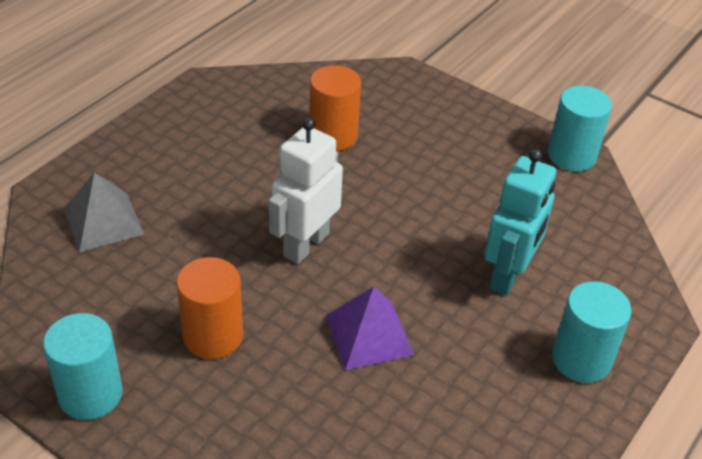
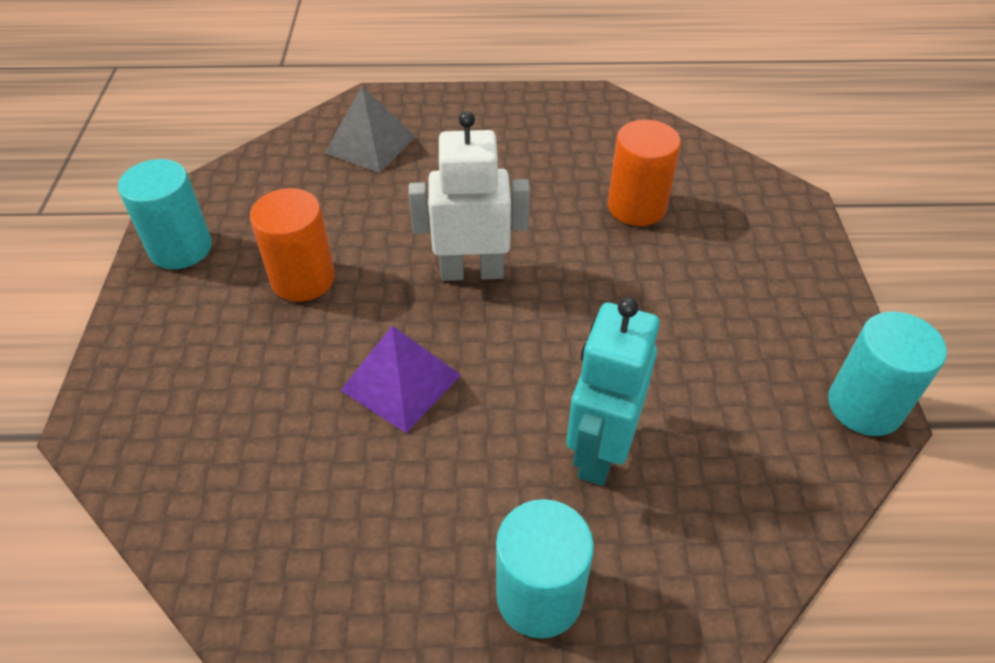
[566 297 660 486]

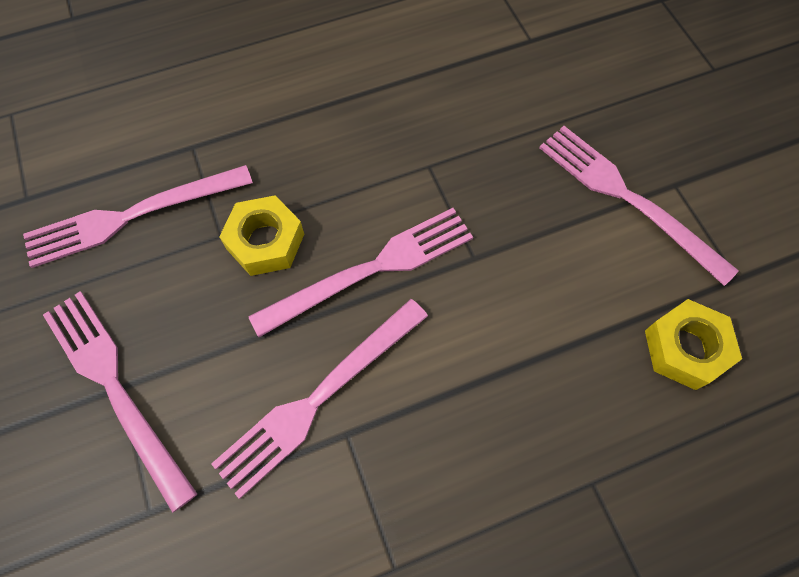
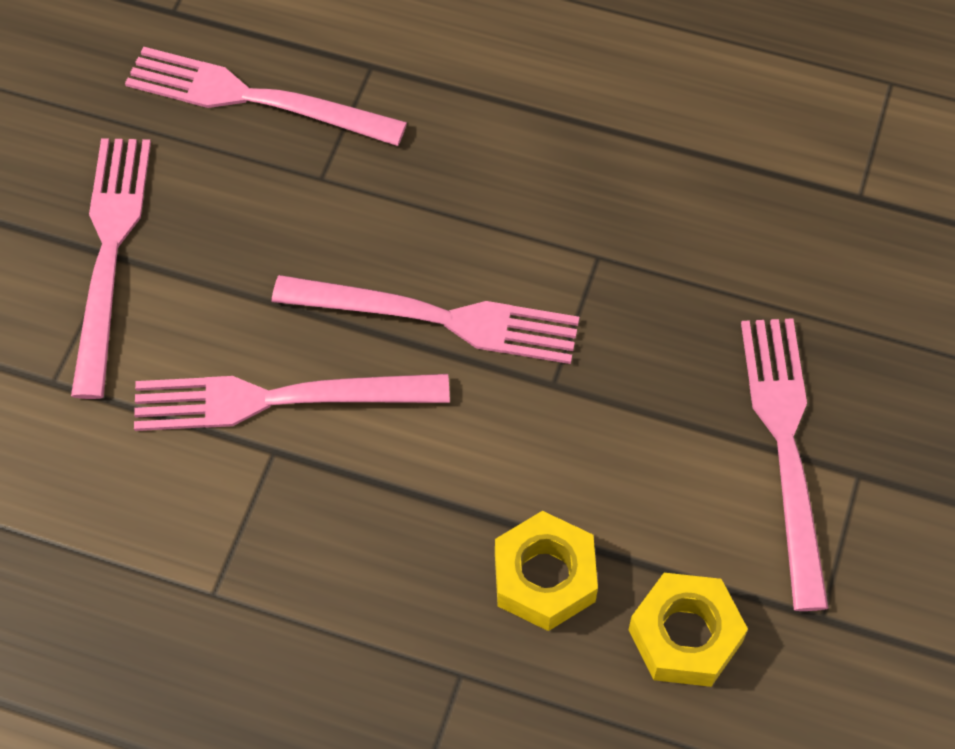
[495 511 598 631]

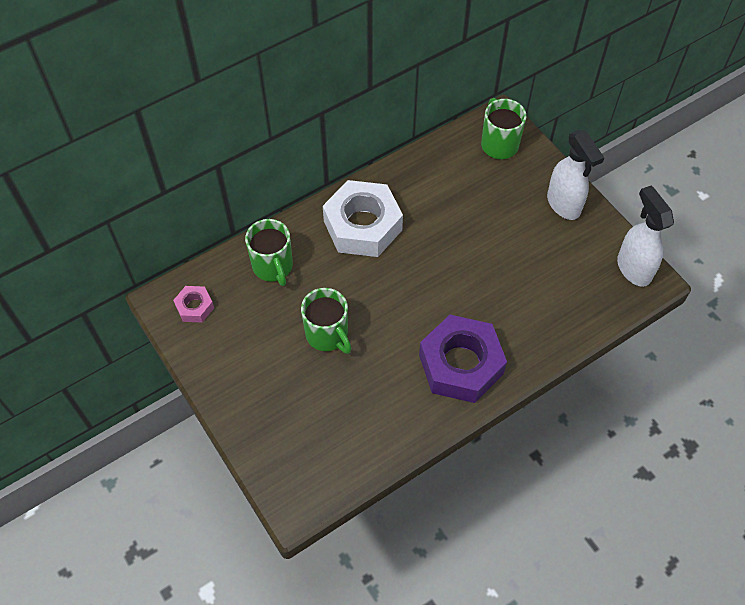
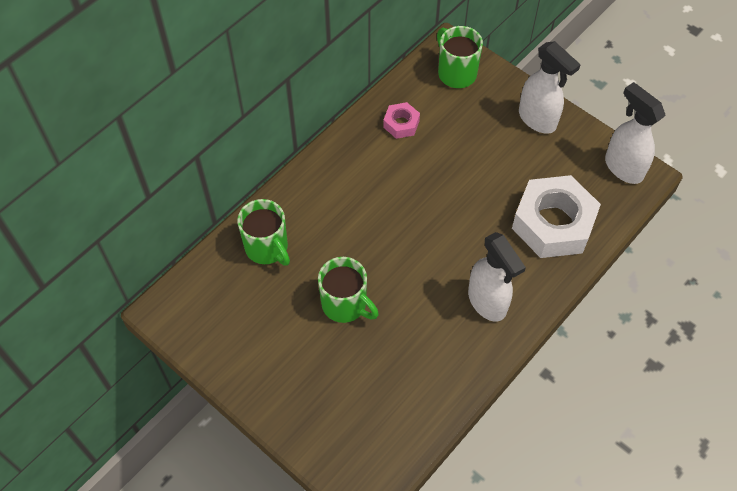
[383 102 420 139]
[512 175 601 258]
[468 232 526 322]

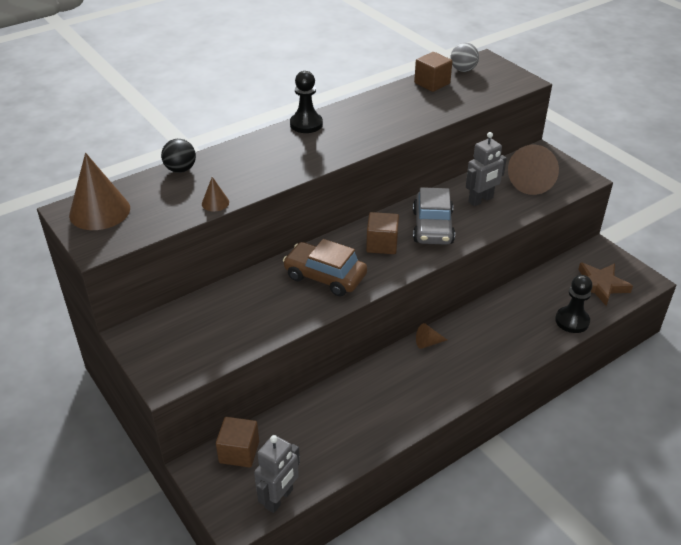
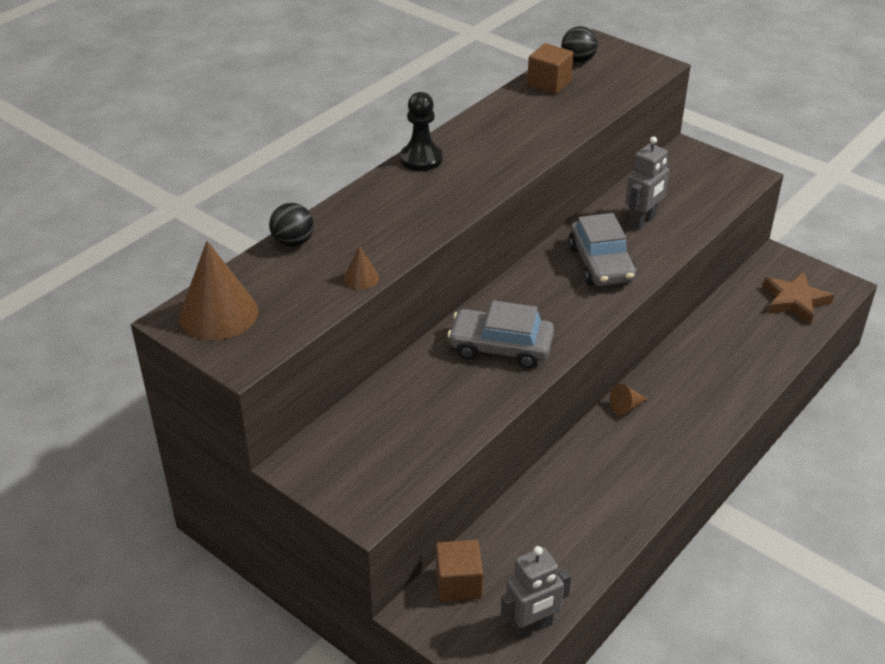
[501 546 571 639]
[447 301 554 368]
[366 212 399 254] (first image)
[562 26 598 63]
[508 145 559 195] (first image)
[555 275 592 333] (first image)

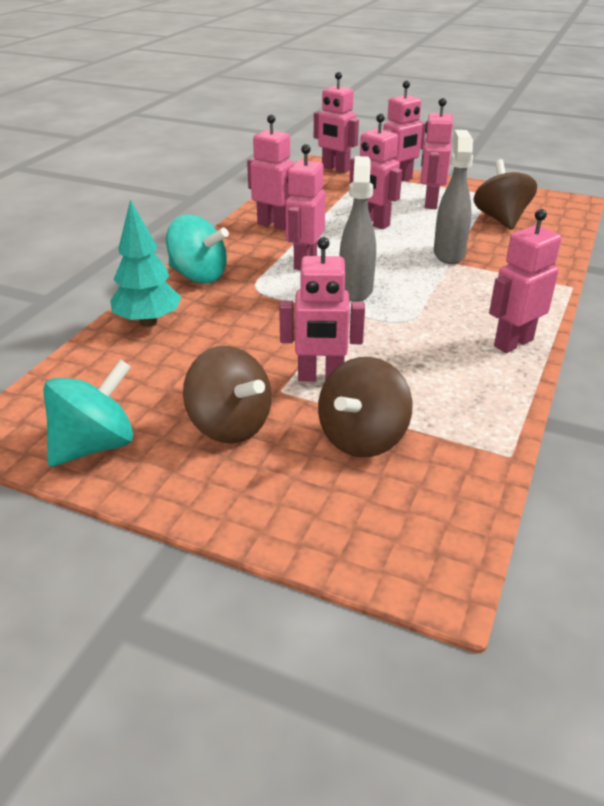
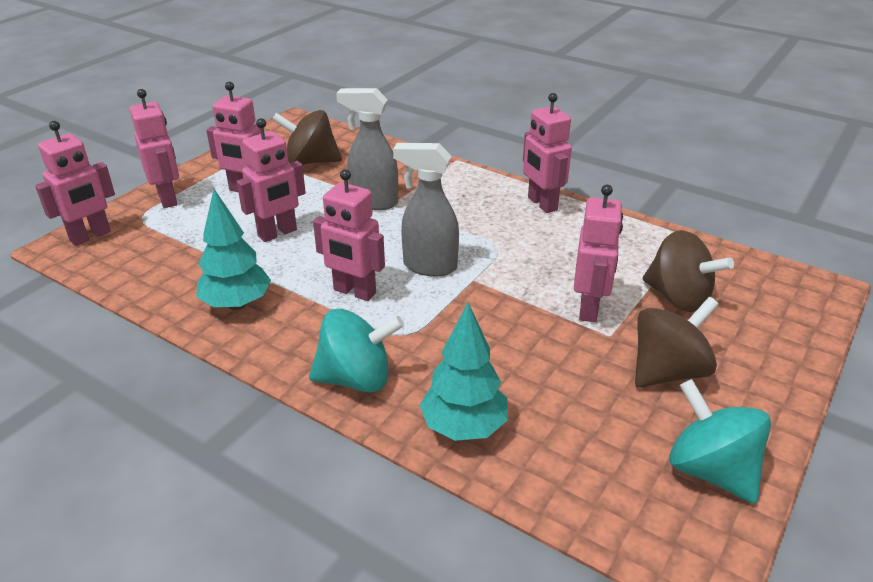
[309 309 404 393]
[197 189 271 310]

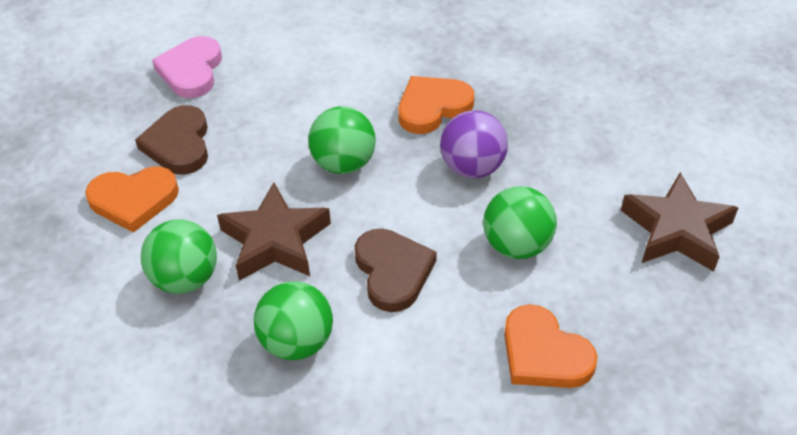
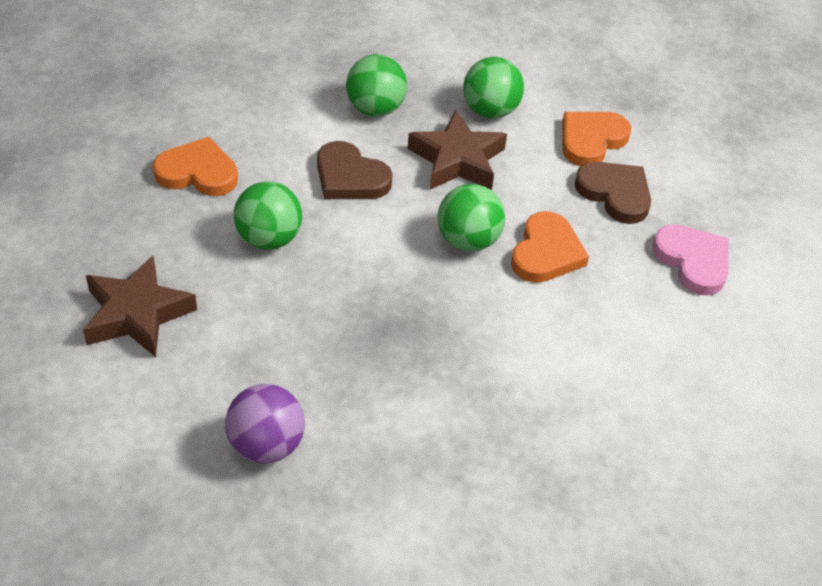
[511 211 589 283]
[225 384 305 463]

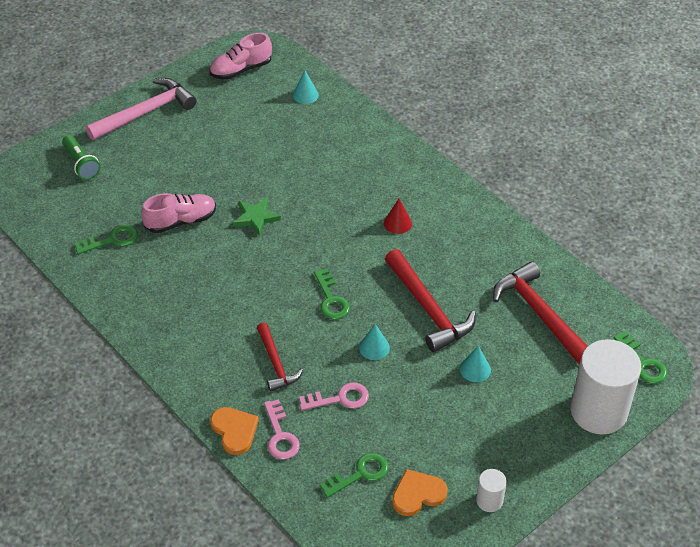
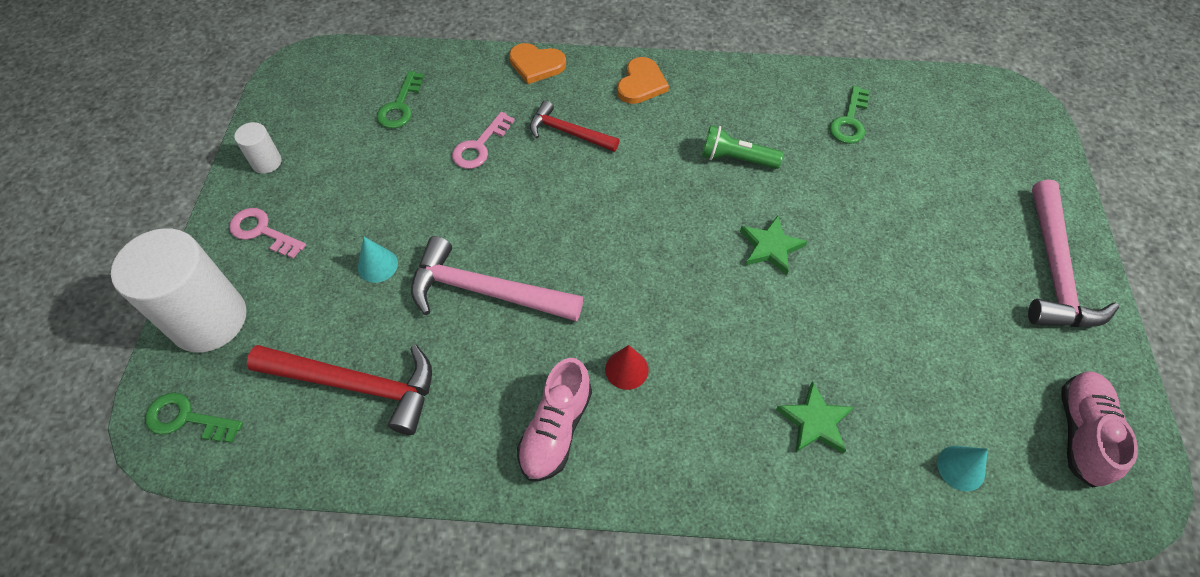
[702 125 783 169]
[517 358 592 481]
[229 208 306 259]
[314 269 350 320] (first image)
[359 324 390 360] (first image)
[411 236 583 321]
[617 57 669 104]
[776 381 854 454]

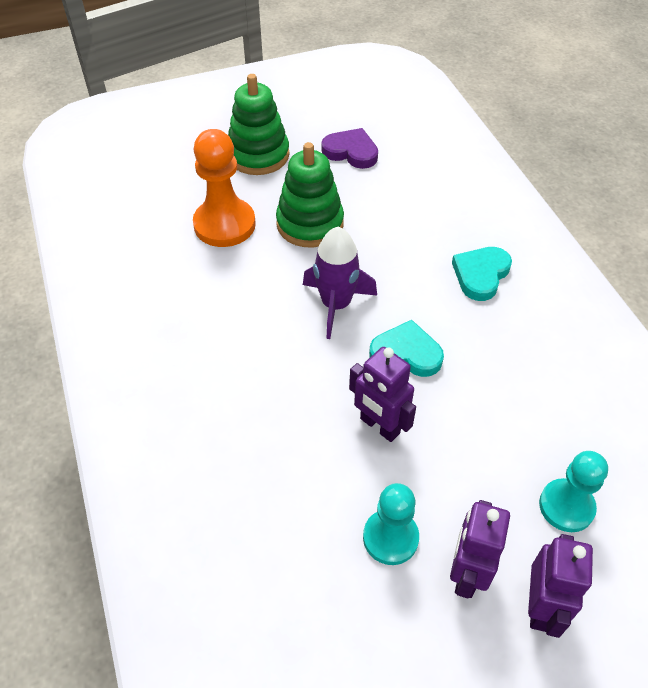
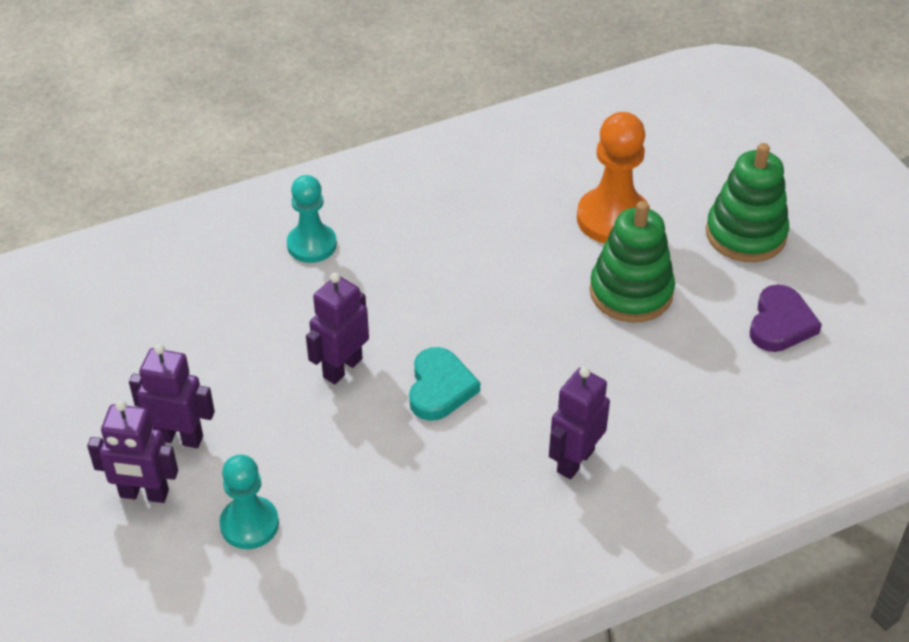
[303 227 377 339] (first image)
[287 175 337 263]
[549 367 610 479]

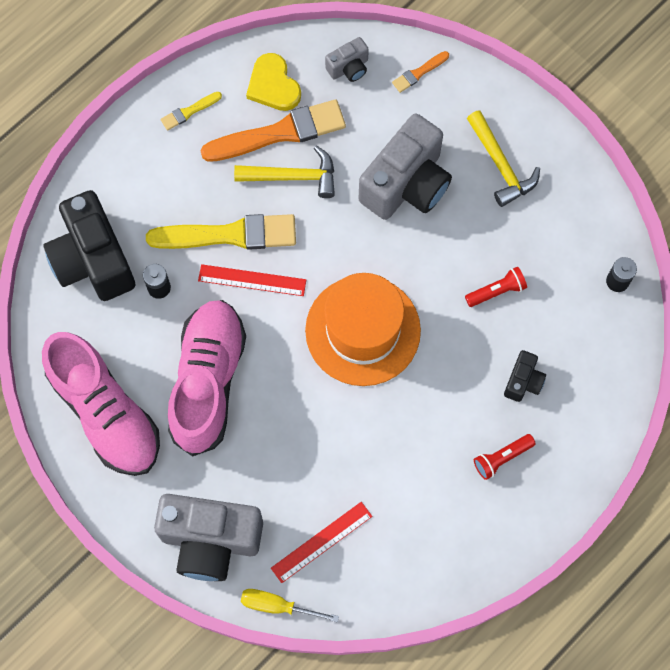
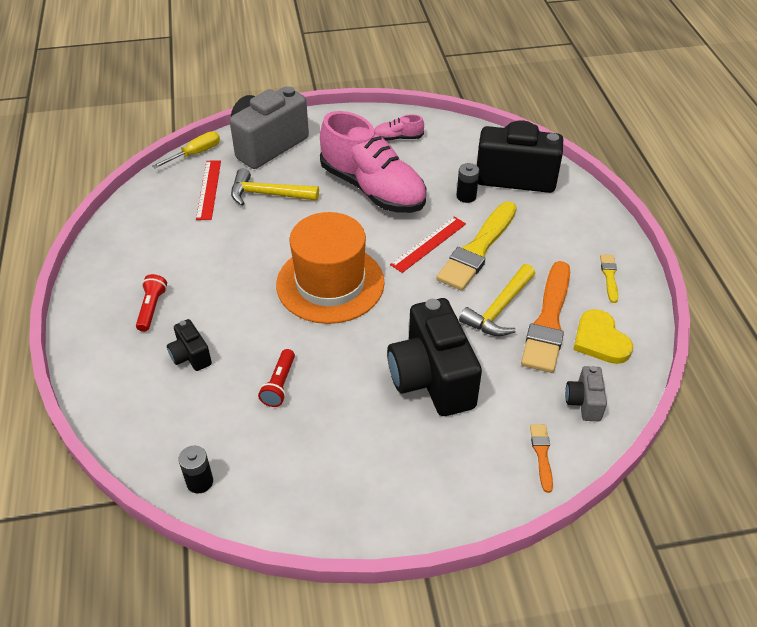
[374 114 424 140]
[573 309 633 364]
[387 298 482 416]
[231 169 319 206]

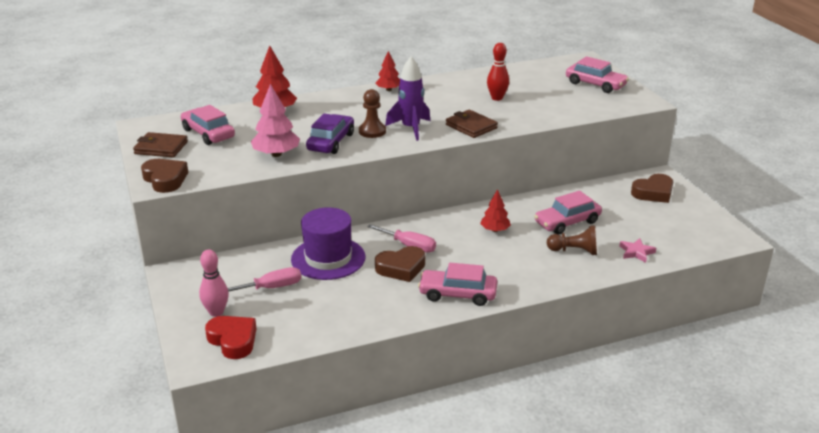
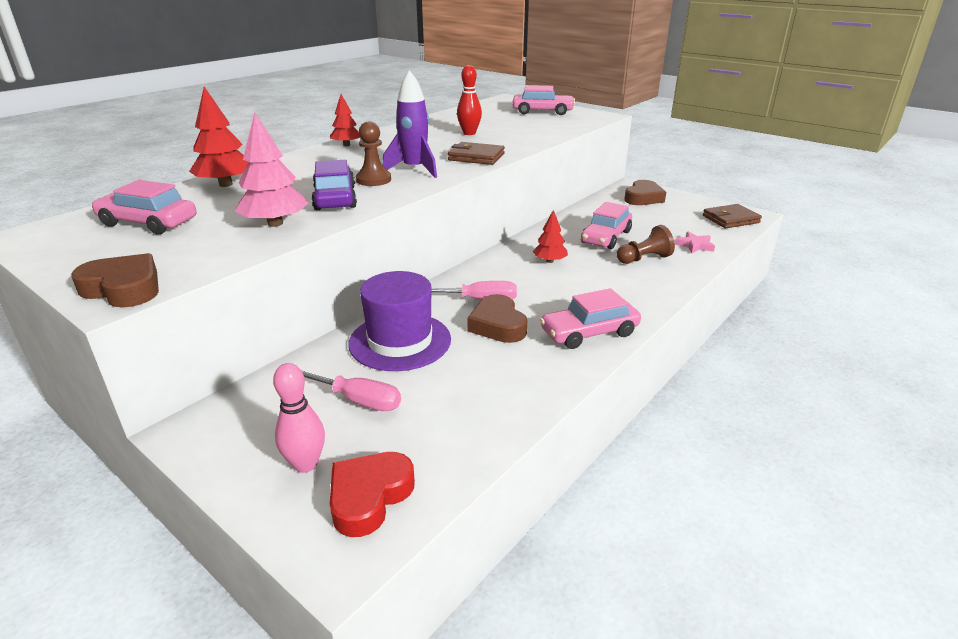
[703 204 762 228]
[330 452 415 537]
[301 370 401 411]
[467 294 527 343]

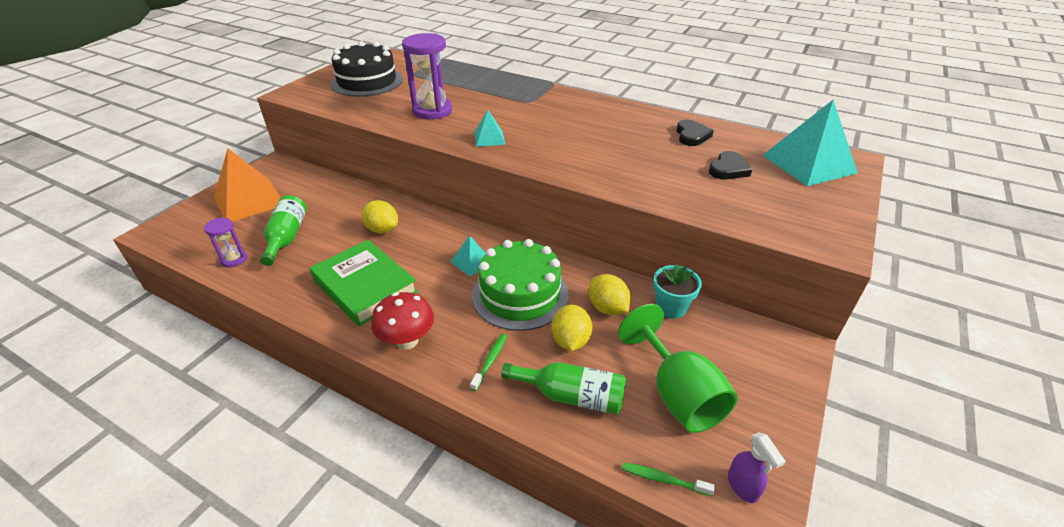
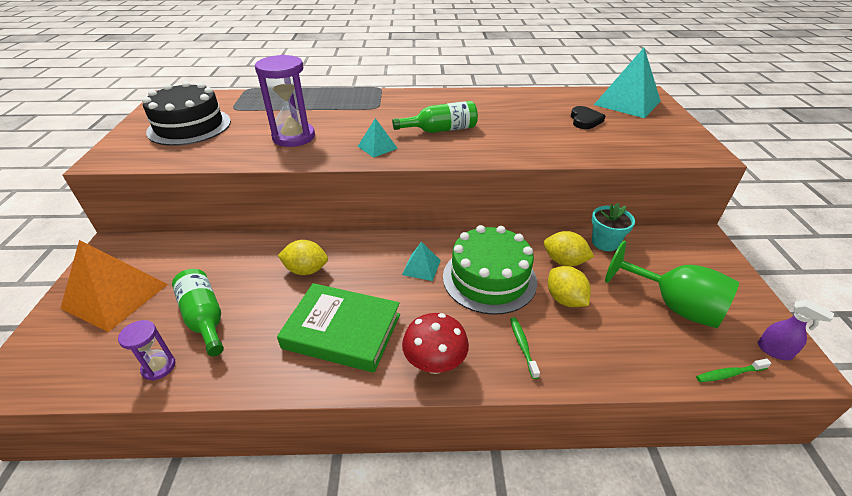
[392 101 478 133]
[676 120 714 146] (first image)

